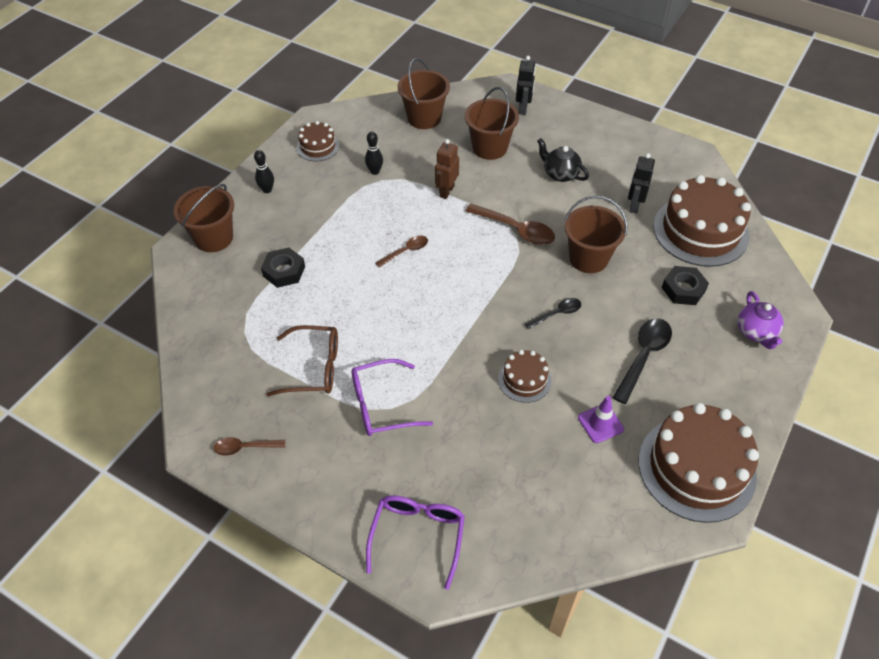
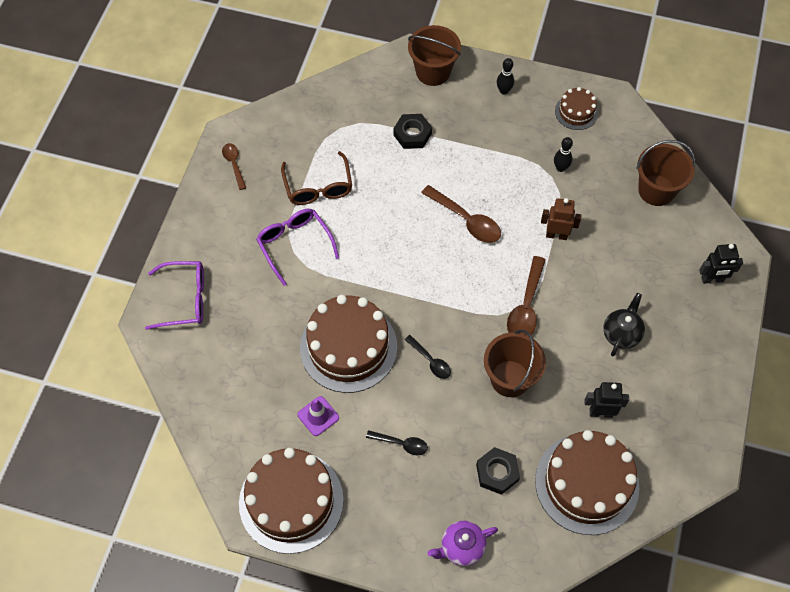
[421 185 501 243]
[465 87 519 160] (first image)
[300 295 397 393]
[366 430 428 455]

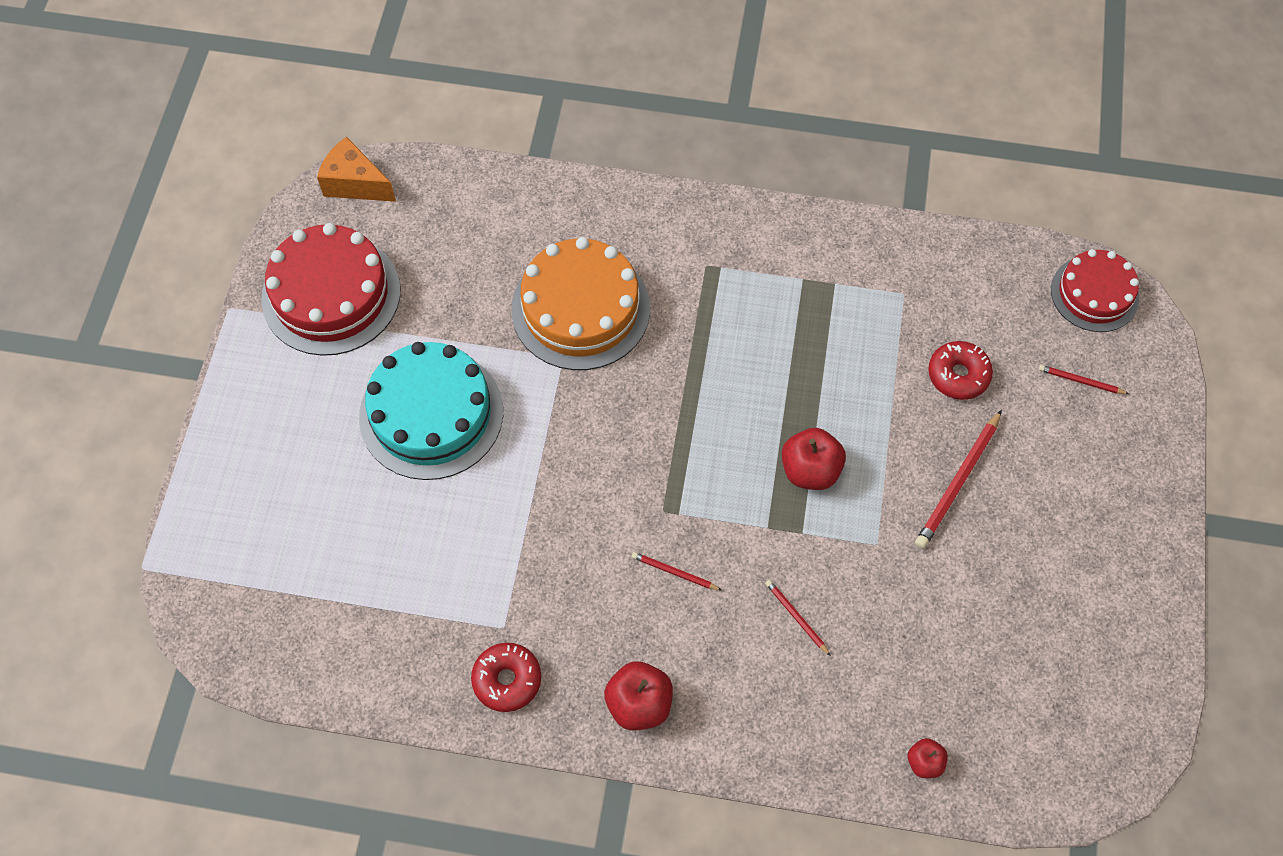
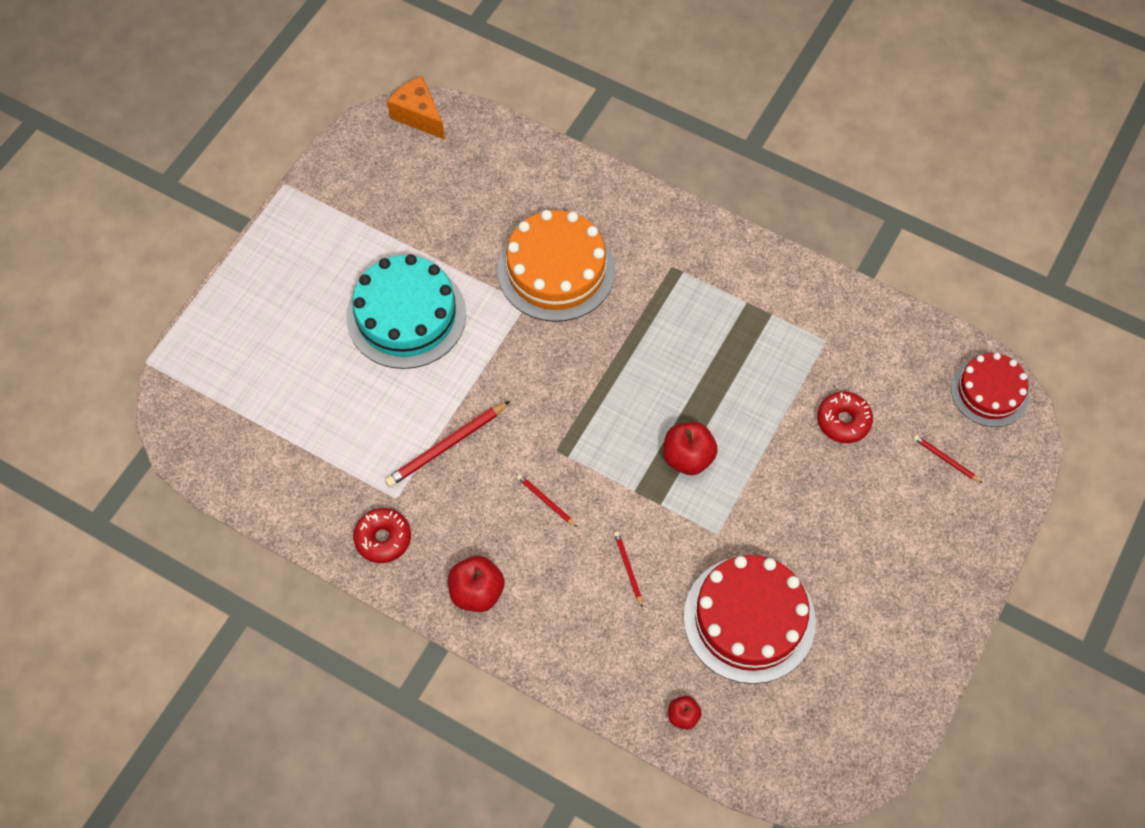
[683 555 816 684]
[385 401 510 487]

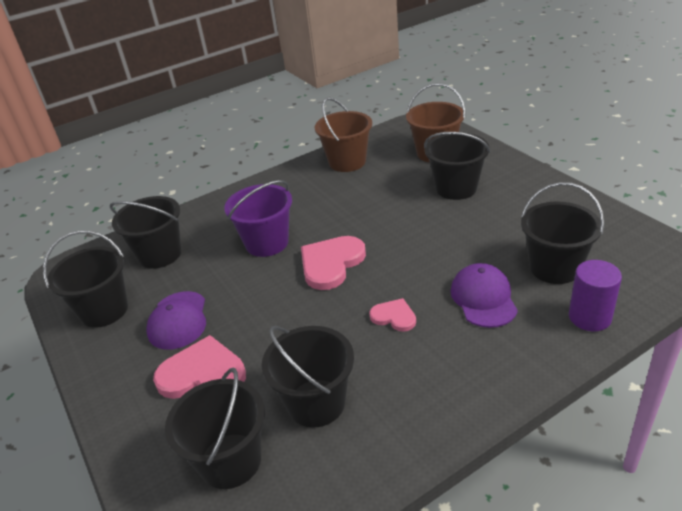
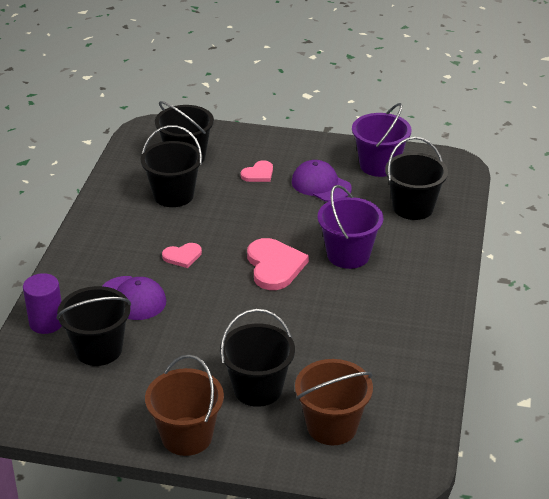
[352 103 412 177]
[241 160 273 182]
[145 355 224 456]

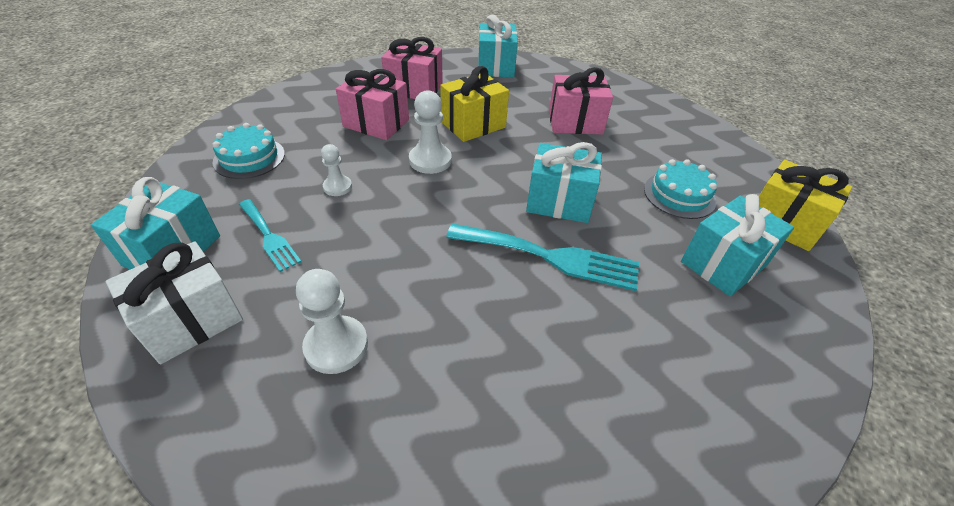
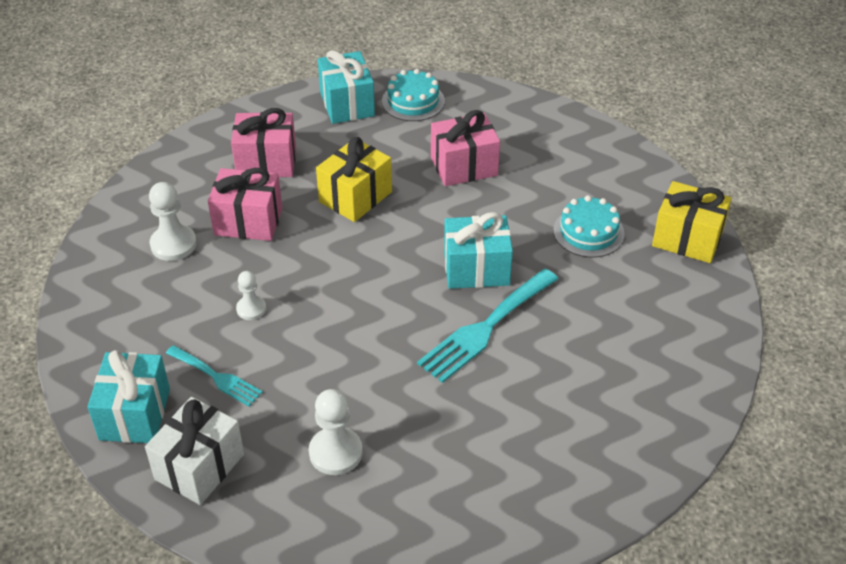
[382 69 445 121]
[149 182 197 261]
[417 269 558 383]
[681 194 794 296] (first image)

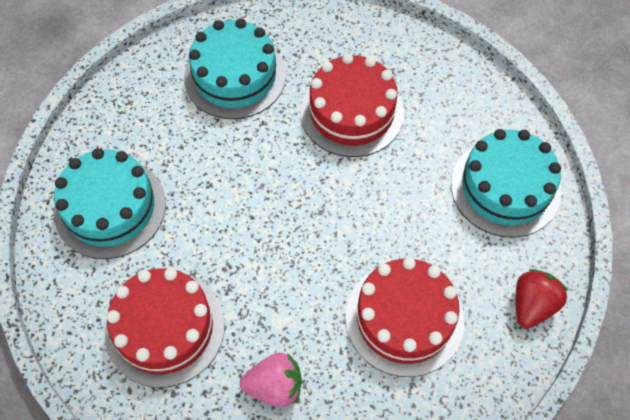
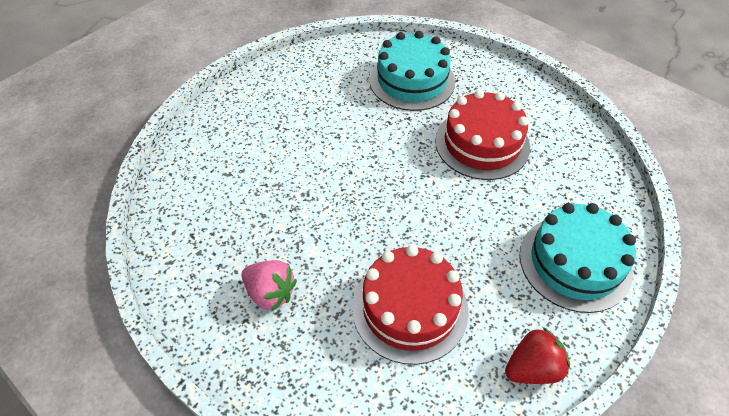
[54 148 166 259] (first image)
[105 268 225 388] (first image)

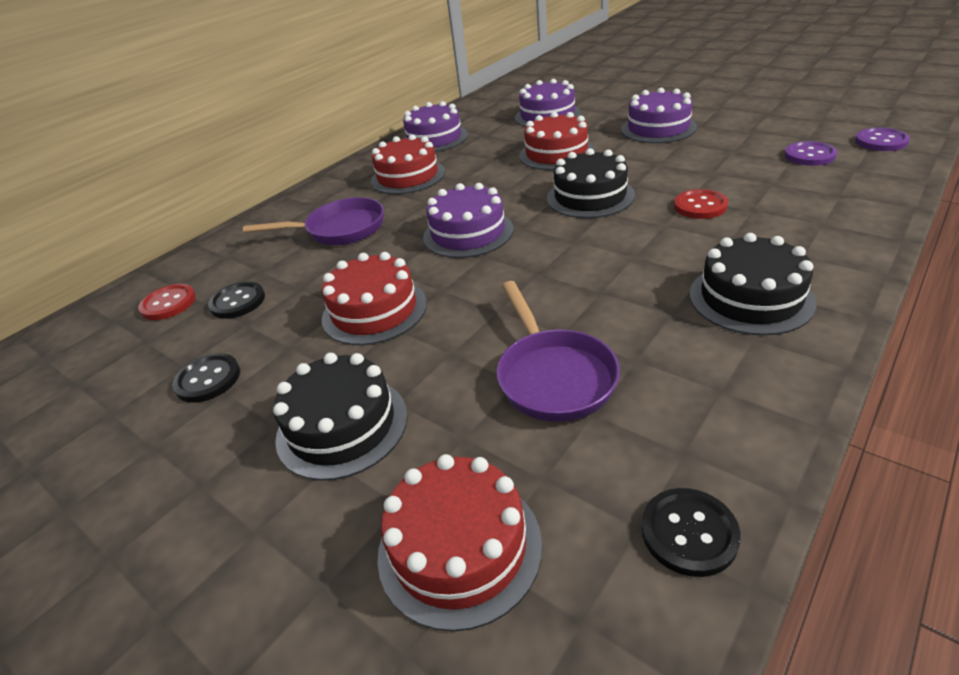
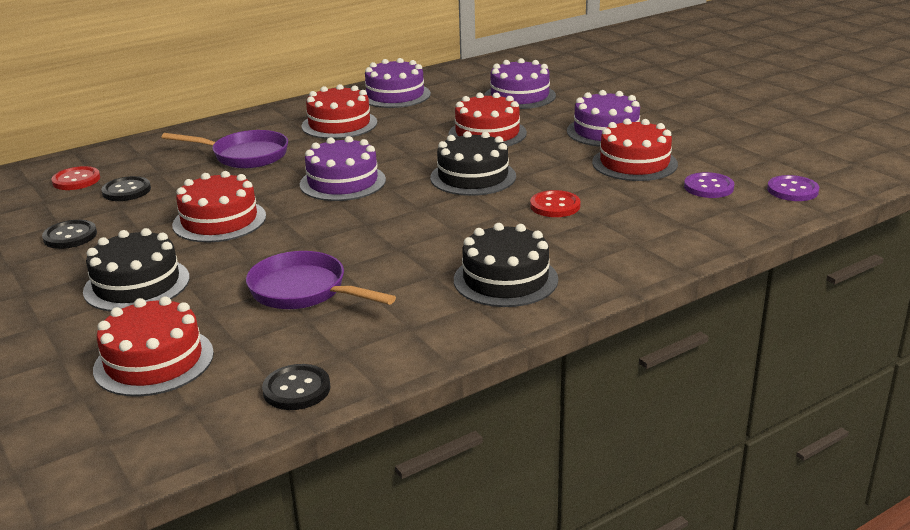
[246 251 396 309]
[592 118 678 181]

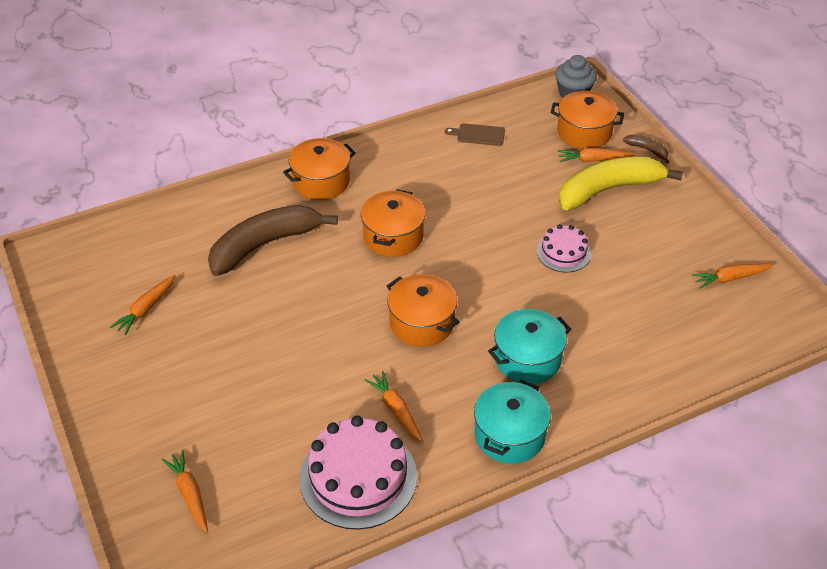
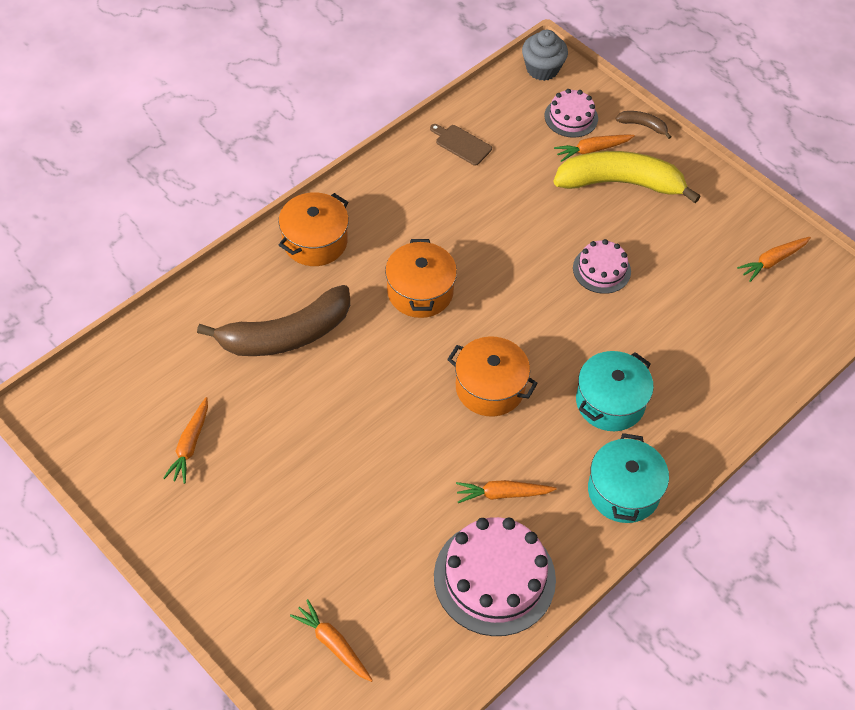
[197 285 350 356]
[456 480 557 503]
[430 124 492 166]
[545 89 598 138]
[554 151 701 203]

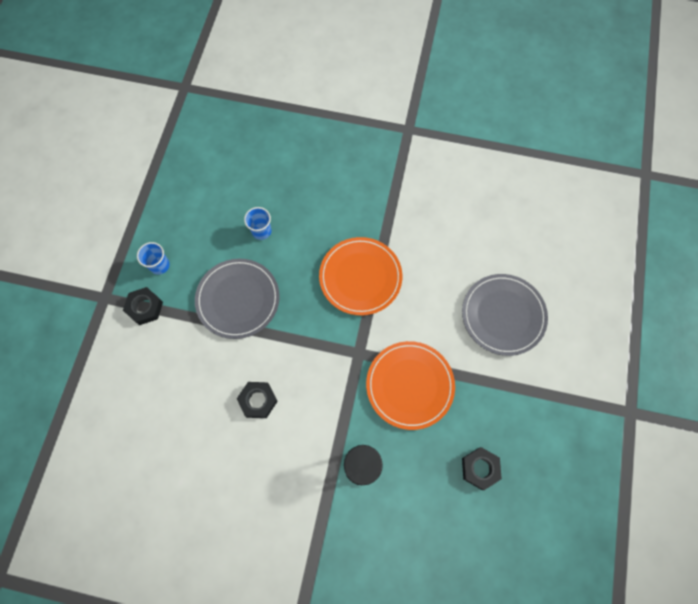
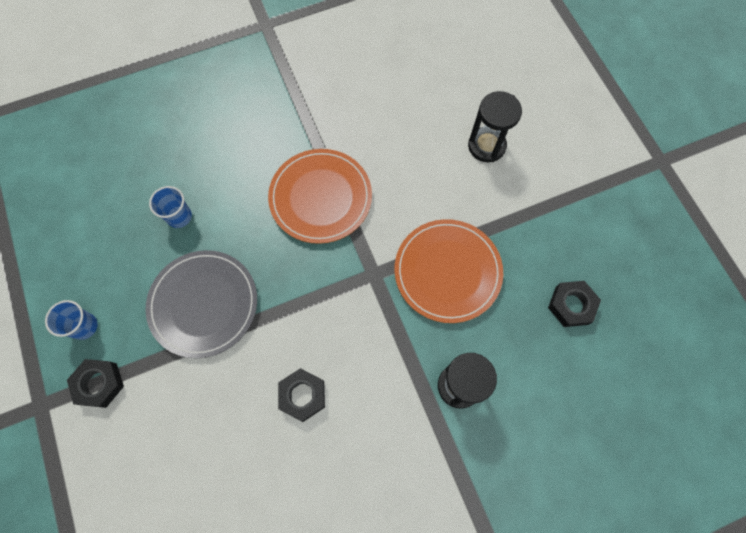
[468 91 522 162]

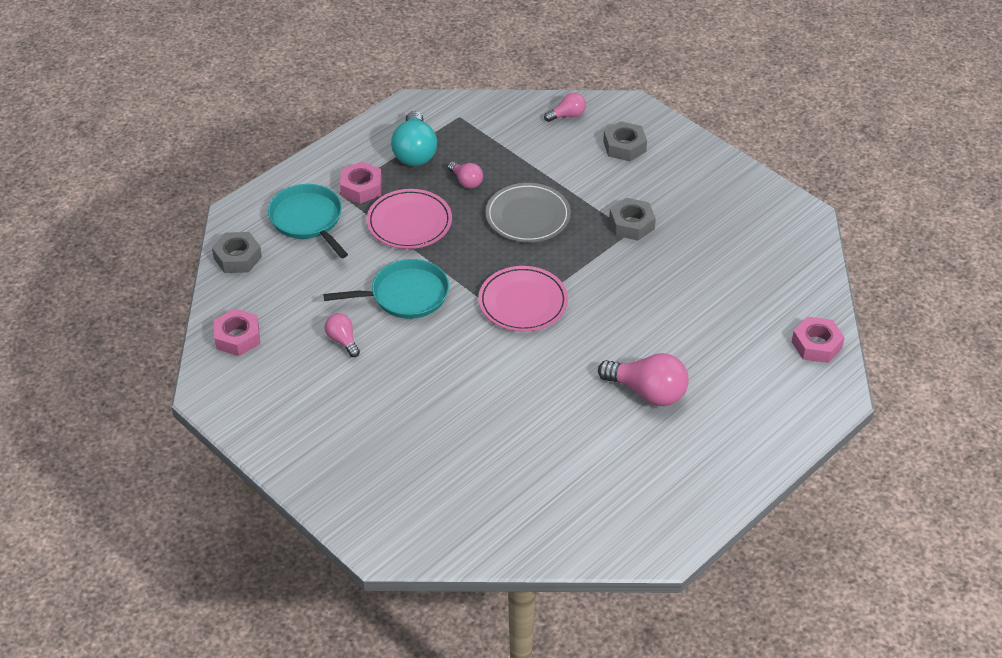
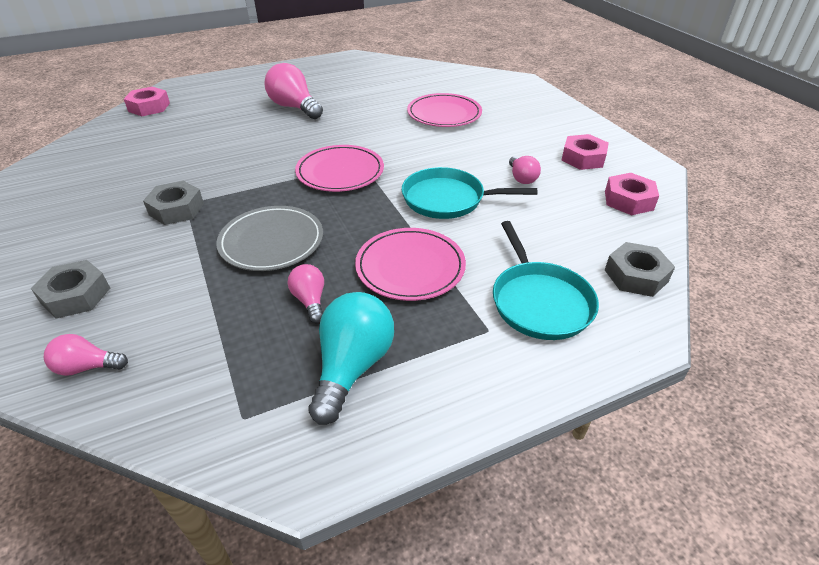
[561 134 609 170]
[407 93 482 127]

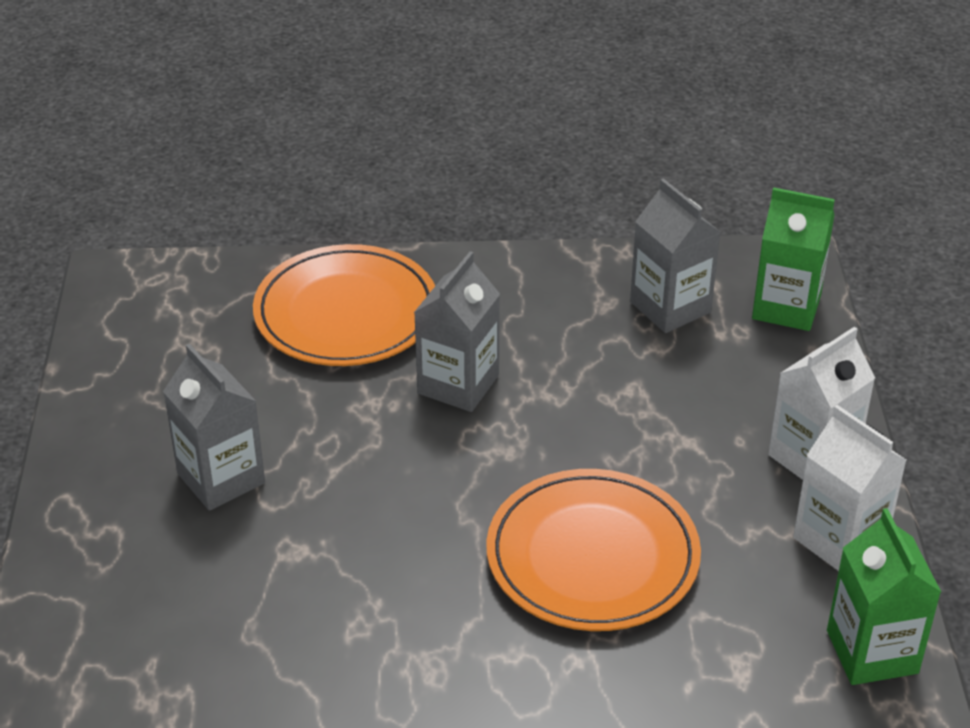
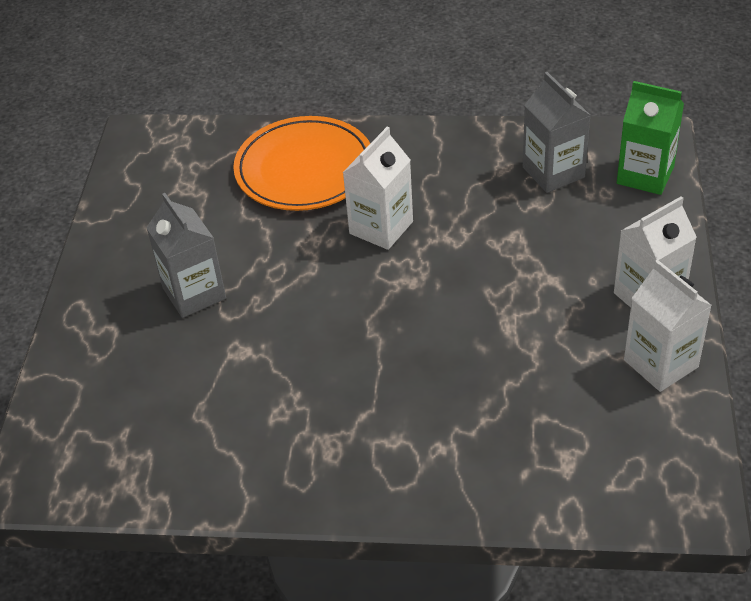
[343 126 413 250]
[486 469 701 631] (first image)
[827 508 941 685] (first image)

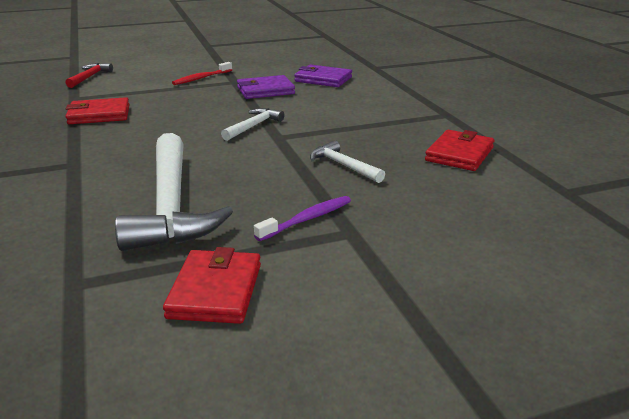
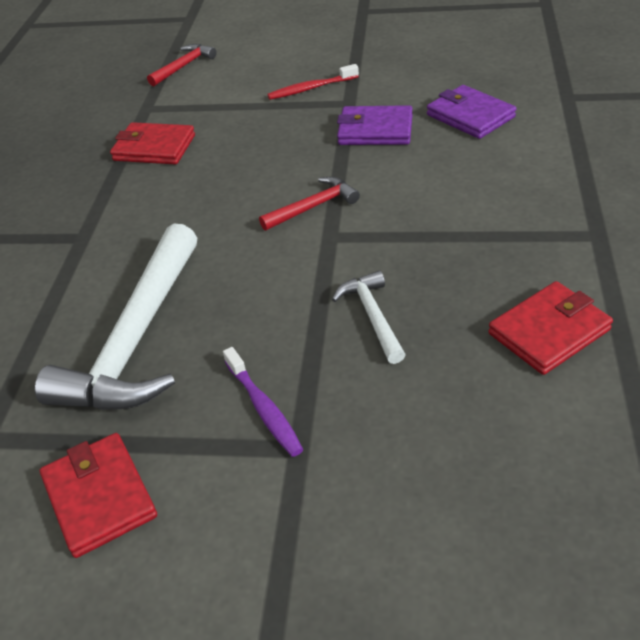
[40 433 157 558]
[259 177 360 231]
[223 347 303 457]

